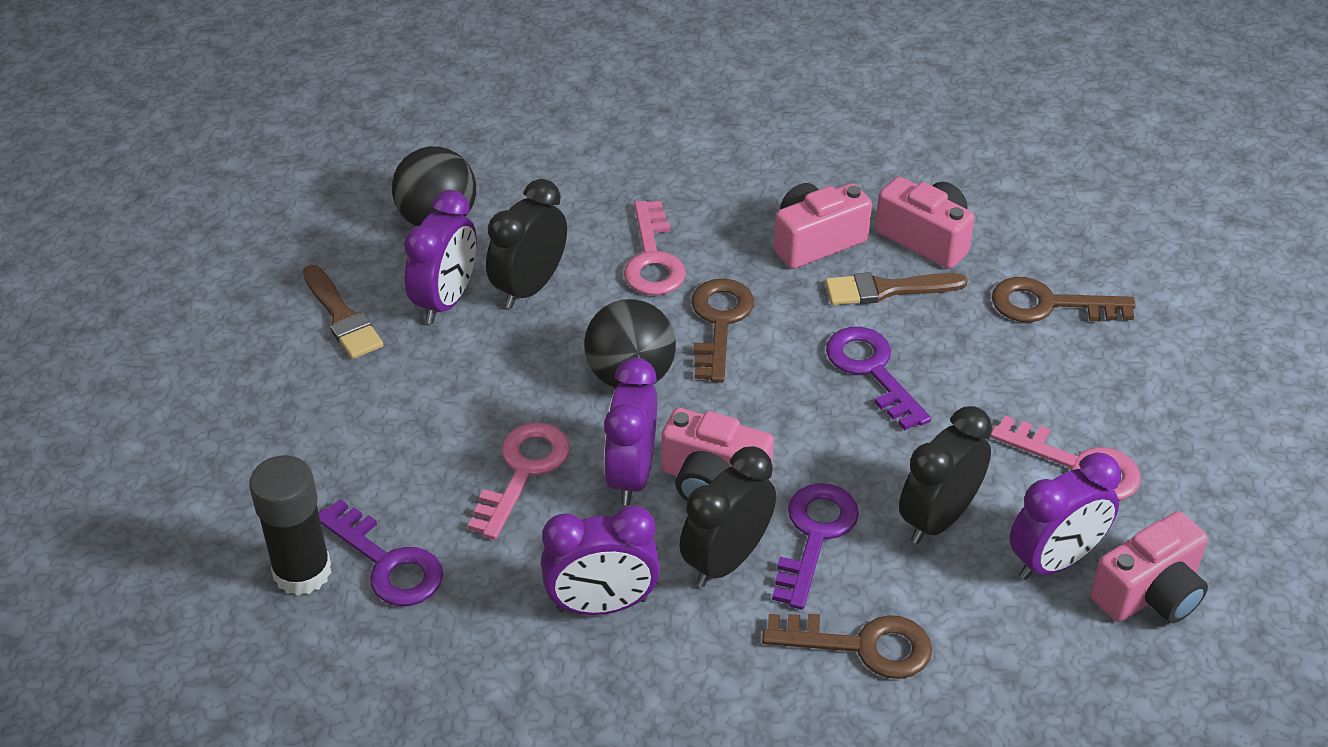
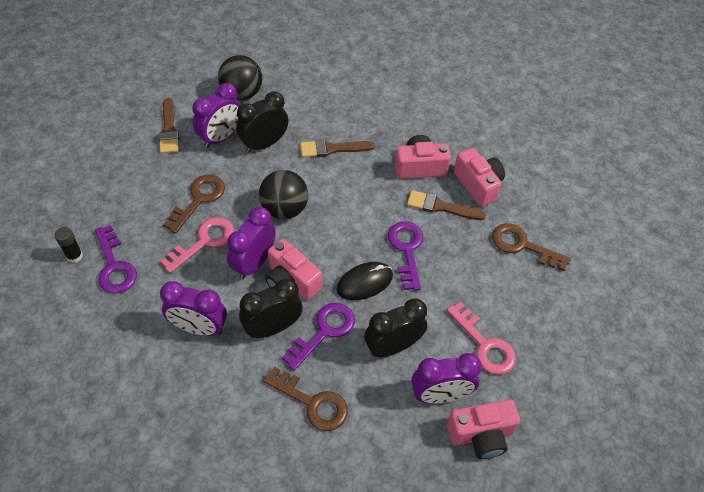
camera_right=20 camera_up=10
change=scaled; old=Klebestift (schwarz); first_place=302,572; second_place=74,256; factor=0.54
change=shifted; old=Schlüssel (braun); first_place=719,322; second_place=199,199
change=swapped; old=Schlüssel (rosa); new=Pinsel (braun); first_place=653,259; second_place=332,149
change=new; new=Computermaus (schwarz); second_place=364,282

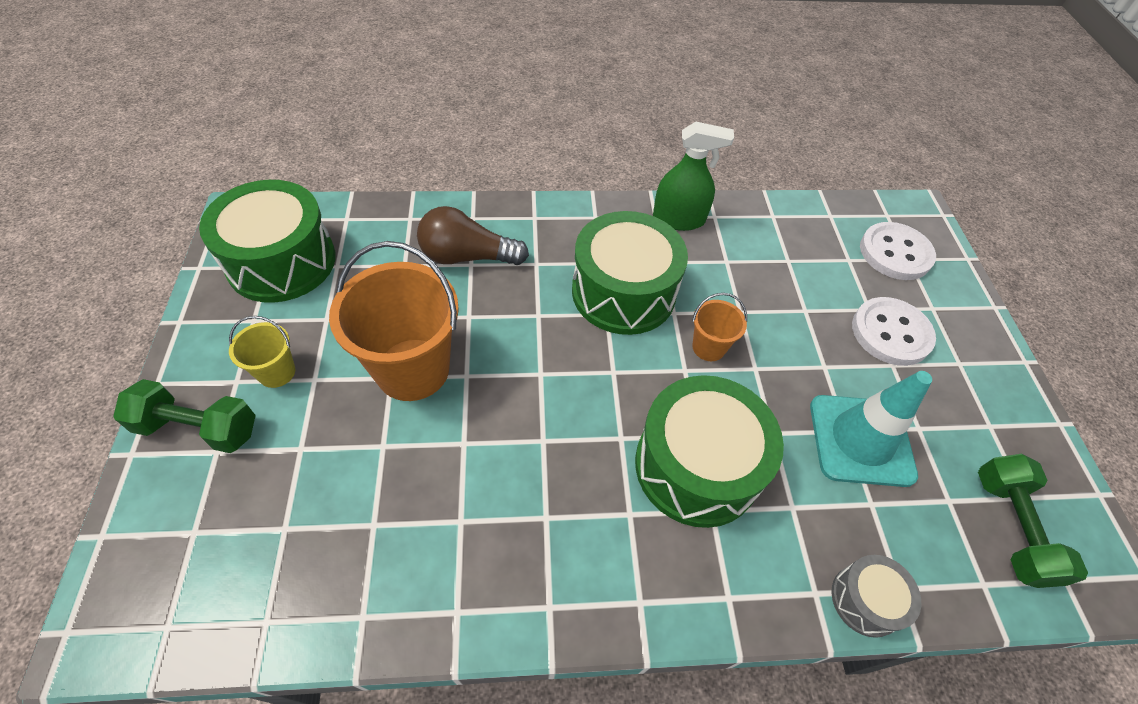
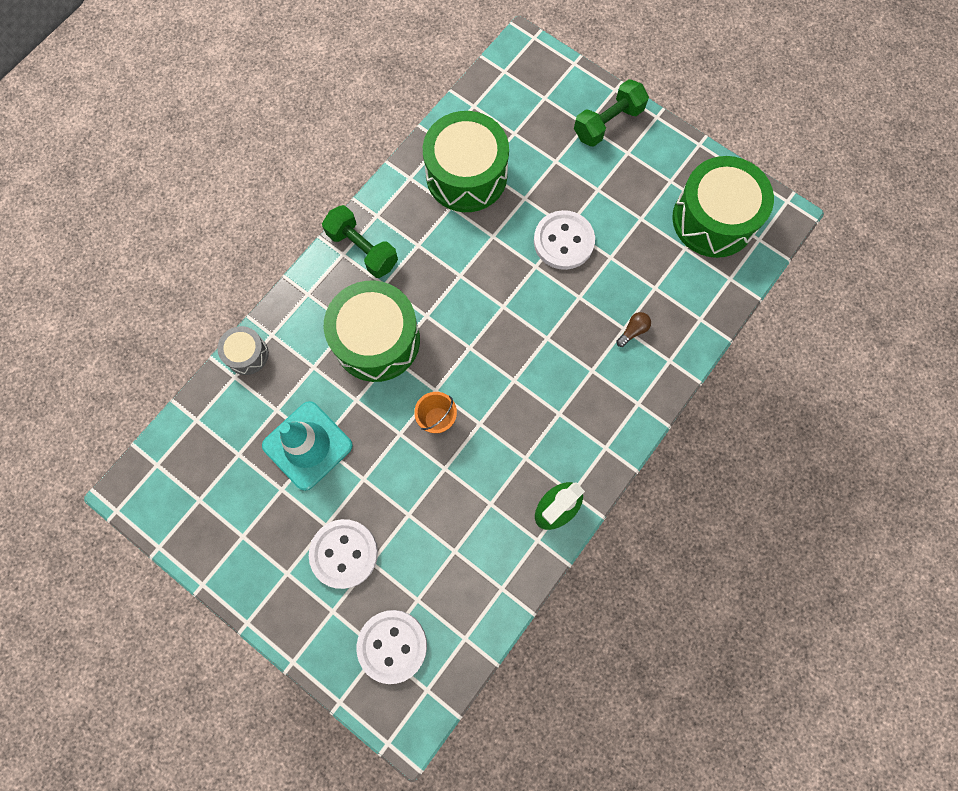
camera_right=135 camera_up=20
change=shifted; old=Hantel (grün); first_place=1011,528; second_place=362,249
change=shifted; old=Trommel (grün); first_place=623,292; second_place=466,175
change=swapped; old=Eimer (orange); new=Knopf (weiß); first_place=412,369; second_place=563,241
change=scaled; old=Glühbirne (braun); first_place=467,256; second_place=633,331; factor=0.46
change=gone; old=Eimer (gelb); first_place=277,372

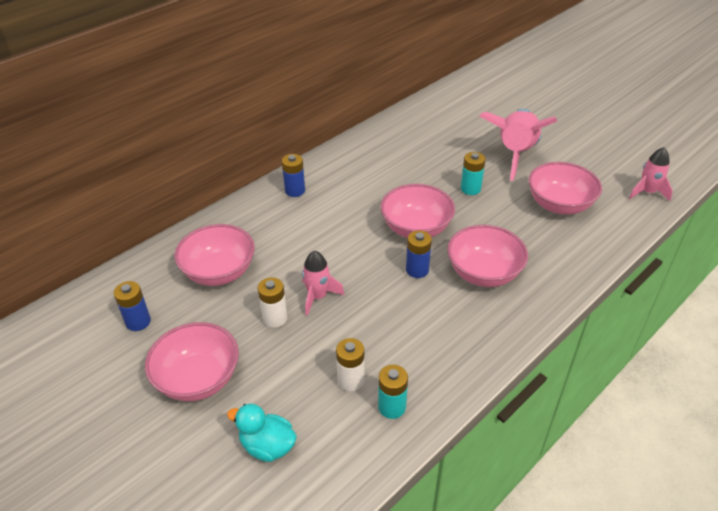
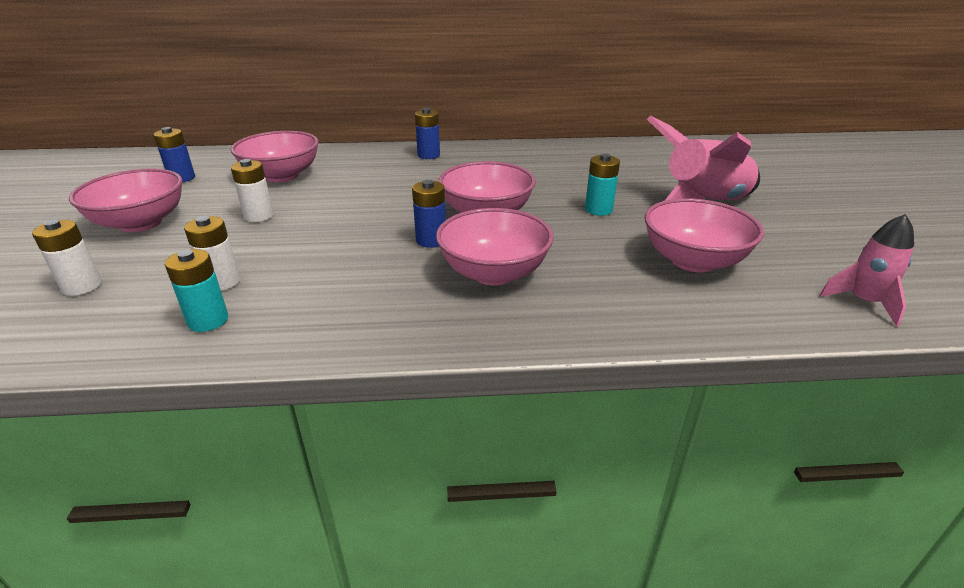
camera_right=40 camera_up=-10
change=swapped; old=Ente (türkis); new=Batterie (weiß); first_place=267,446; second_place=82,286
change=gone; old=Rakete (rosa); first_place=318,296

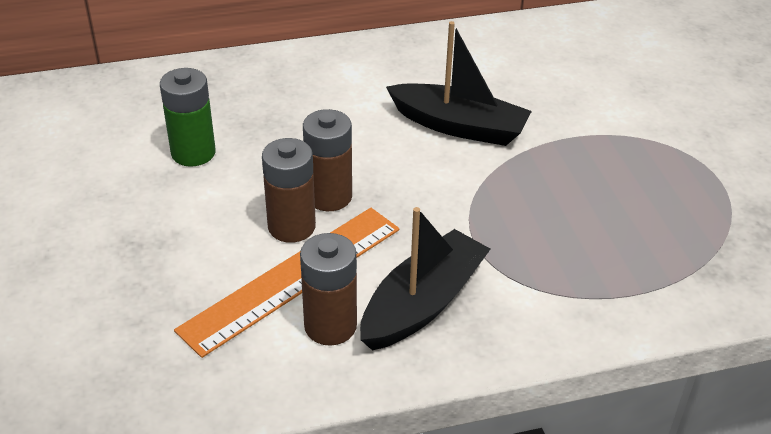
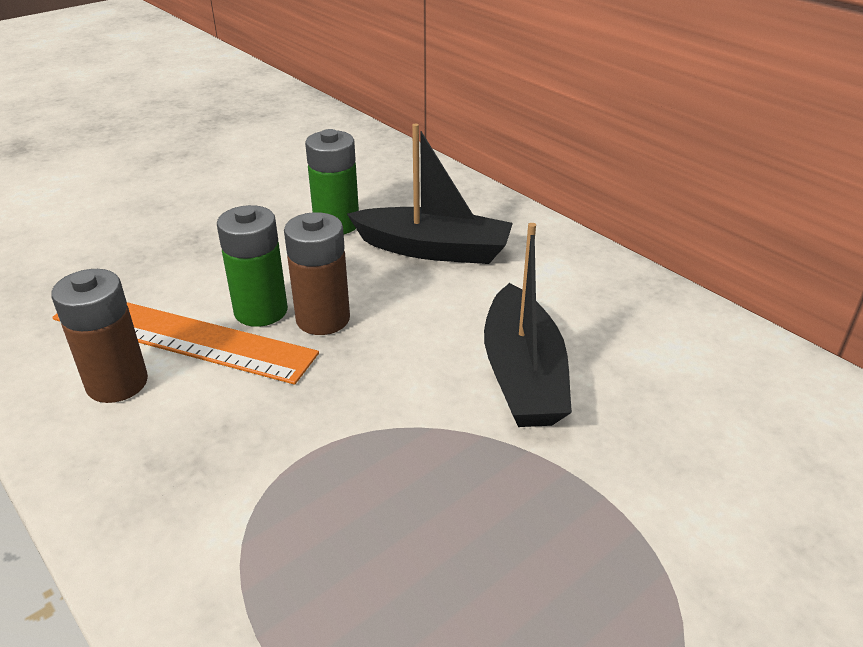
camera_right=65 camera_up=-5
change=repainted; old=Batterie (braun); new=Batterie (grün); first_place=291,227; second_place=261,311
change=shifted; old=Boot (schwarz); first_place=423,303; second_place=433,249

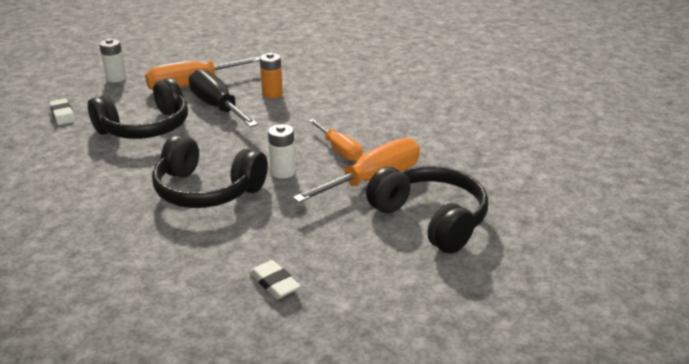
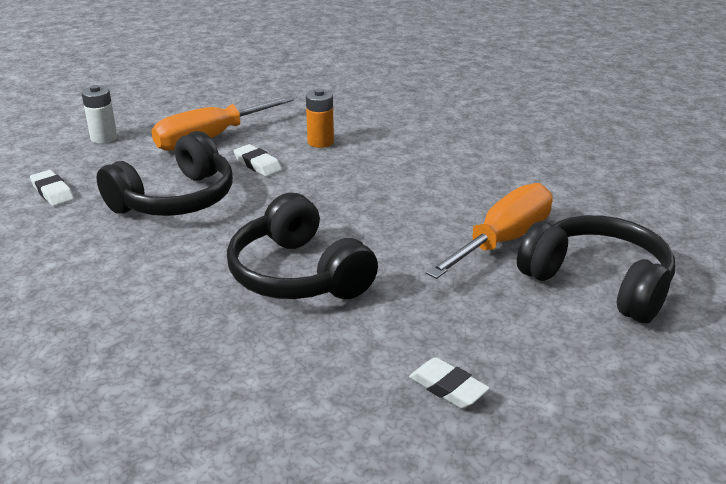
camera_right=-10 camera_up=0
change=rotated; old=Kopfhörer (schwarz); first_place=207,190; second_place=298,274; degrees=45
change=swapped; old=Schraubenzieher (schwarz); new=Radiergummi (weiß); first_place=217,107; second_place=257,164
change=gone; old=Batterie (weiß); first_place=283,172
change=gone; old=Schraubenzieher (orange); first_place=339,150

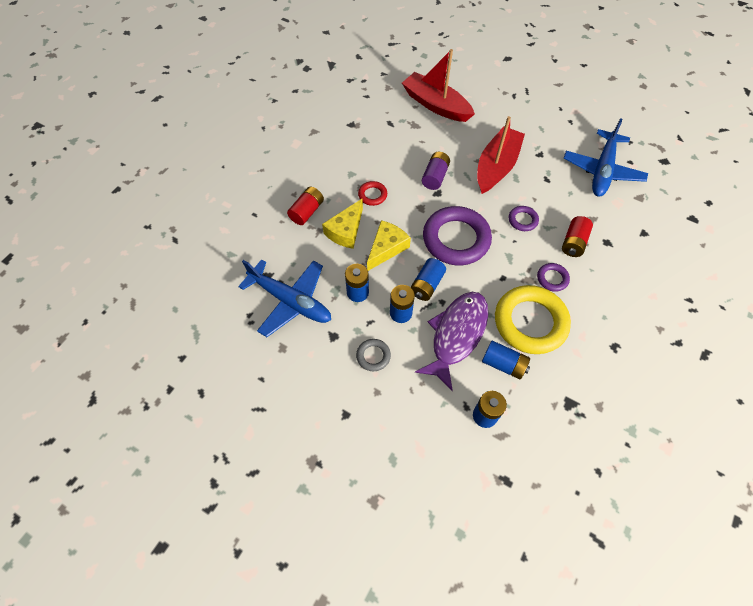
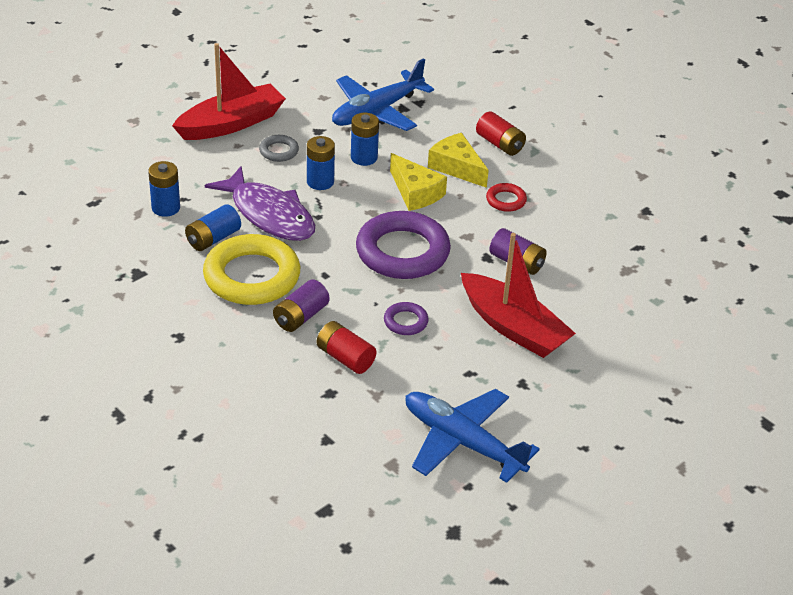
camera_right=105 camera_up=-20
change=shifted; old=Boot (rot); first_place=436,105; second_place=231,123
change=swapped; old=Ring (lila); new=Batterie (lila); first_place=552,278; second_place=301,317
change=gone; old=Batterie (blau); first_place=427,285

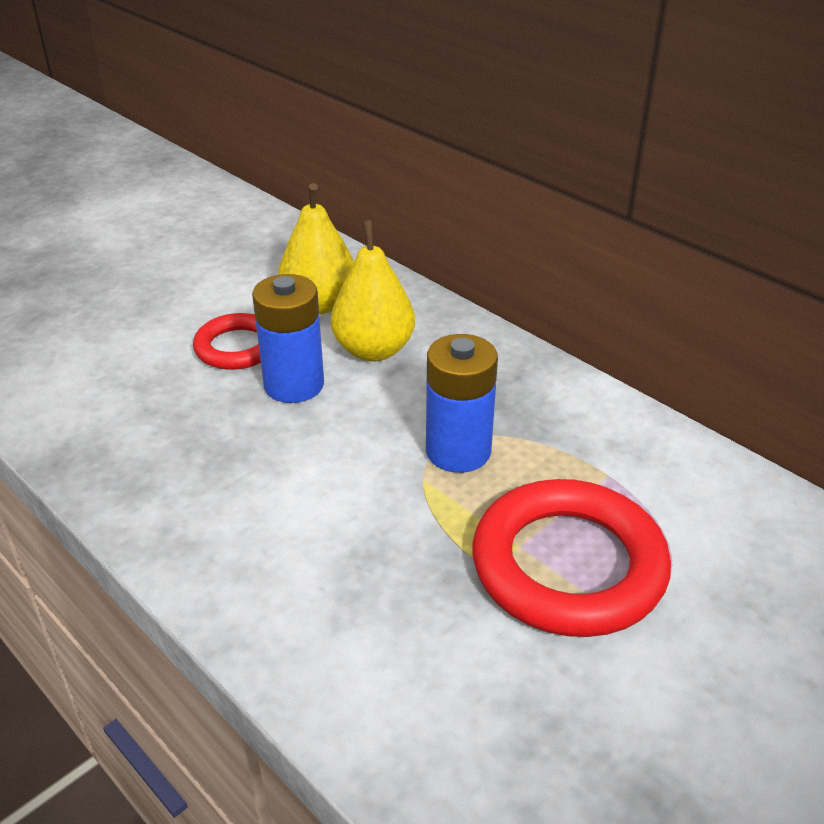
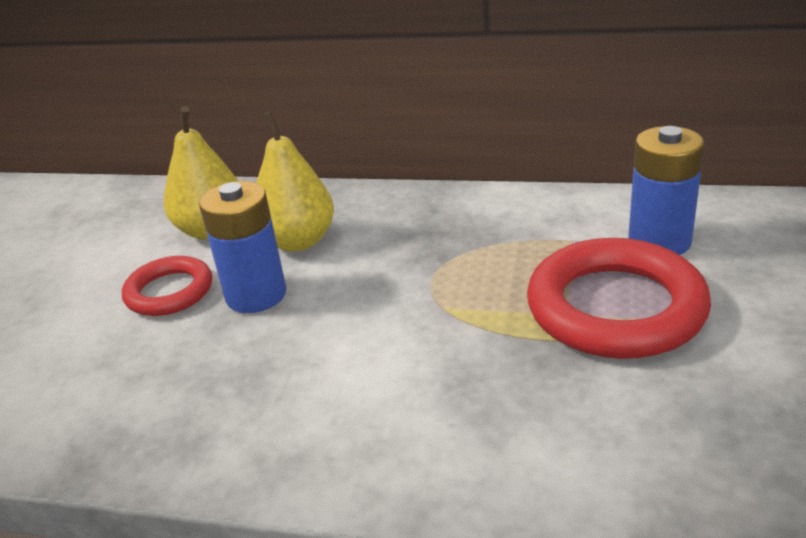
camera_right=-30 camera_up=-5
change=shifted; old=Batterie (blau); first_place=458,451; second_place=659,241

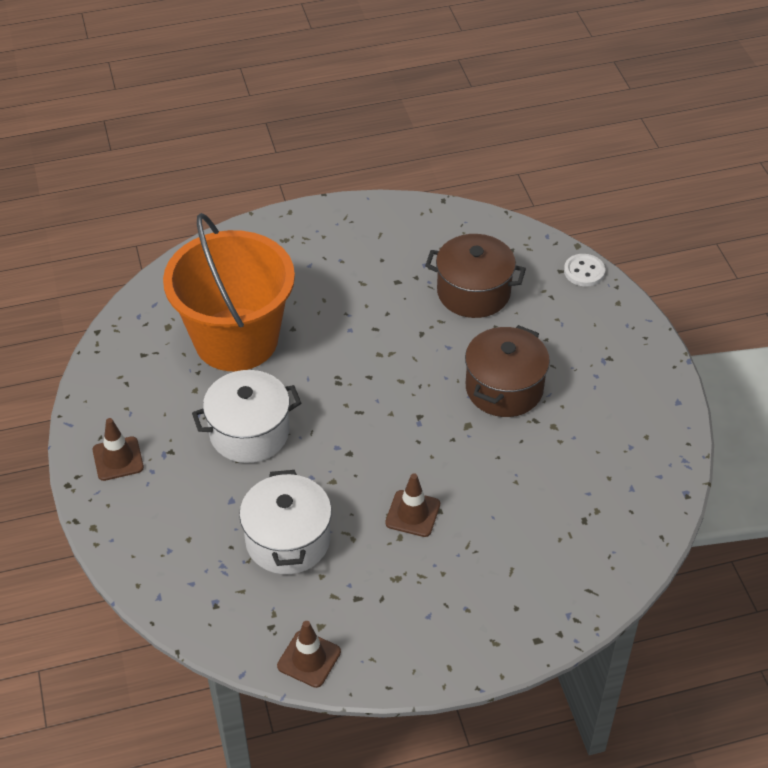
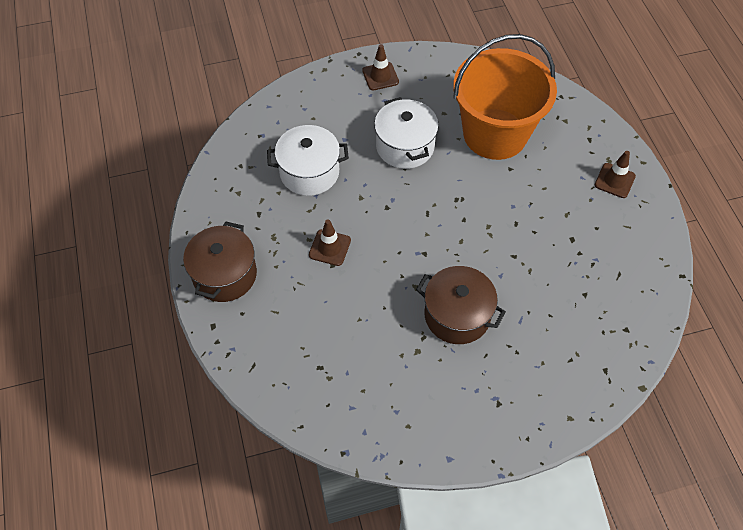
camera_right=90 camera_up=10
change=shifted; old=Kochtopf (braun); first_place=473,292; second_place=224,275
change=shifted; old=Leitkegel (braun); first_place=309,659; second_place=614,180
change=gone; old=Knopf (weiß); first_place=584,271

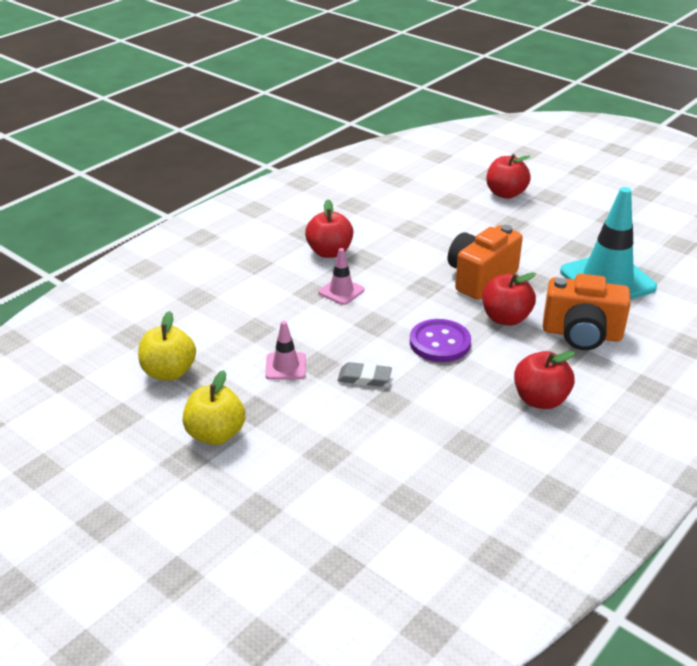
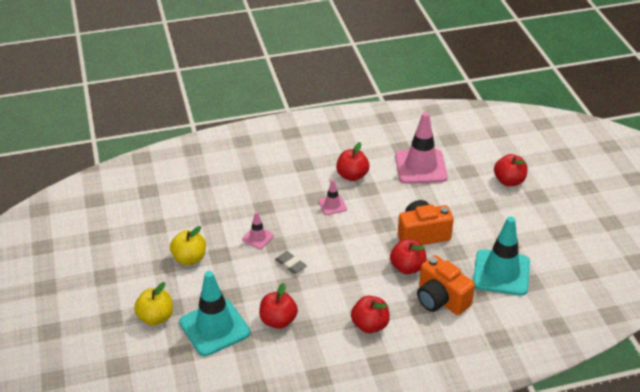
camera_right=35 camera_up=5
change=shifted; old=Apfel (gelb); first_place=169,372; second_place=156,317
change=new; new=Leitkegel (türkis); second_place=214,327
change=new; new=Apfel (rot); second_place=278,321
change=new; new=Leitkegel (rosa); second_place=420,167
change=gone; old=Knopf (lila); first_place=440,343

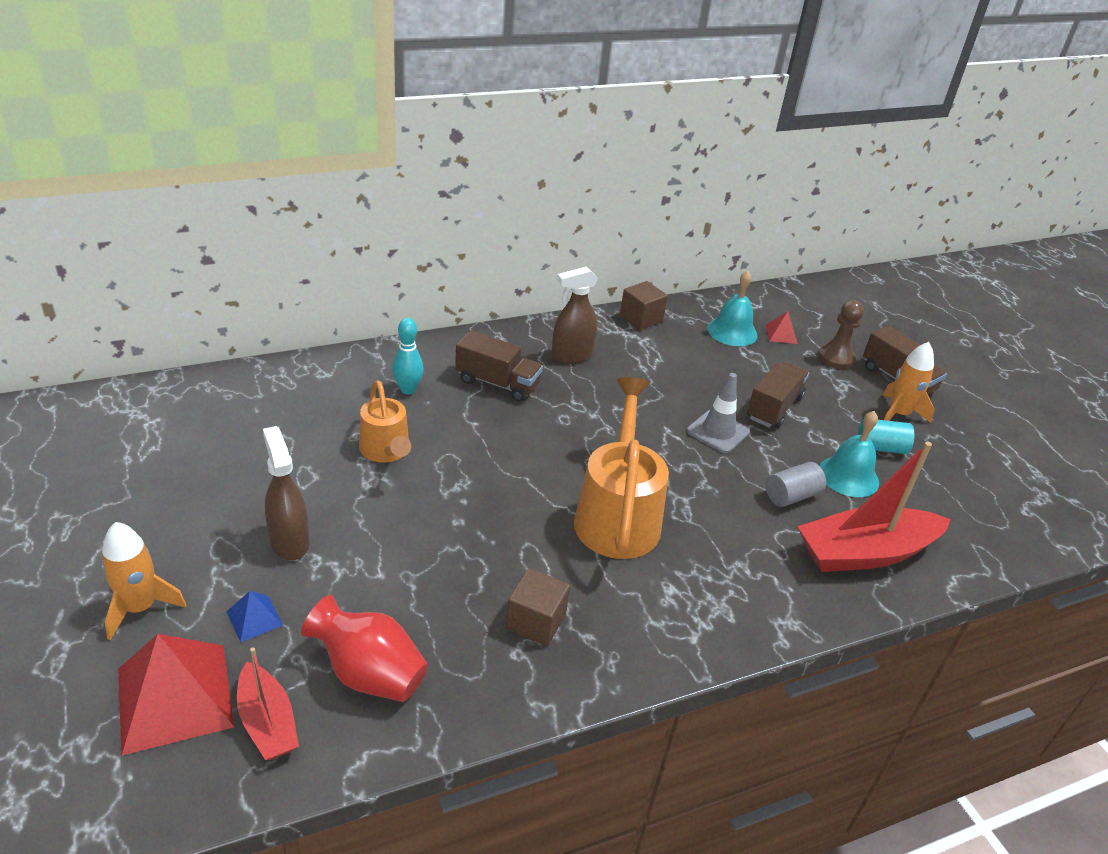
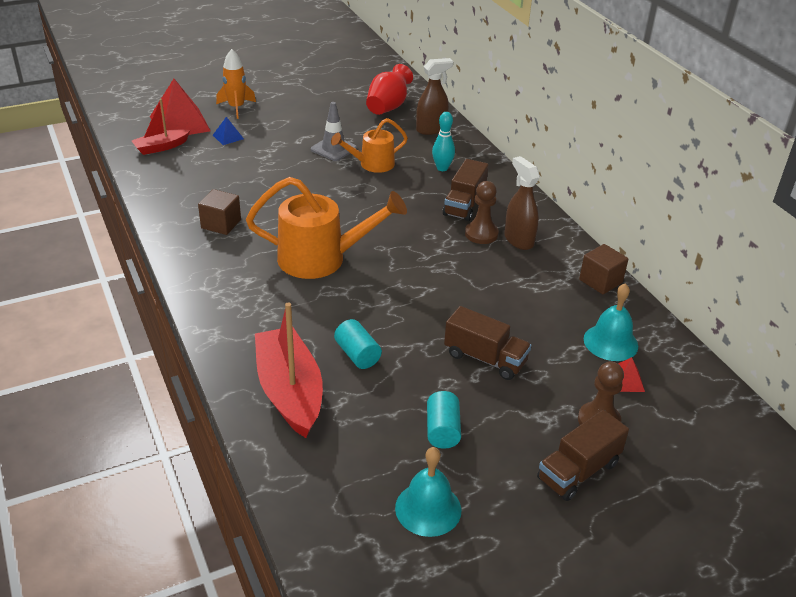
camera_right=90 camera_up=0
change=shifted; old=Leitkegel (grau); first_place=718,432; second_place=333,149
change=repainted; old=Vollzylinder (grau); new=Vollzylinder (türkis); first_place=791,496; second_place=357,354
change=shifted; old=Vase (rot); first_place=369,673; second_place=388,107
change=shifted; old=Glocke (türkis); first_place=848,476; second_place=428,508
change=shifted; old=Sprühflasche (braun); first_place=289,541; second_place=431,129
change=new; new=Bauer (braun); second_place=481,234
change=gone; old=Rakete (orange); first_place=898,414

